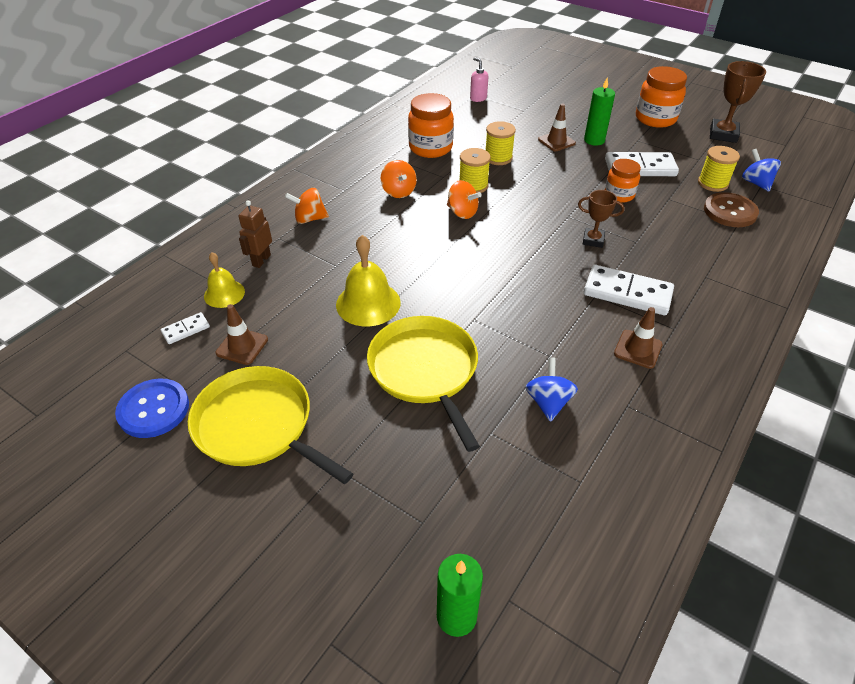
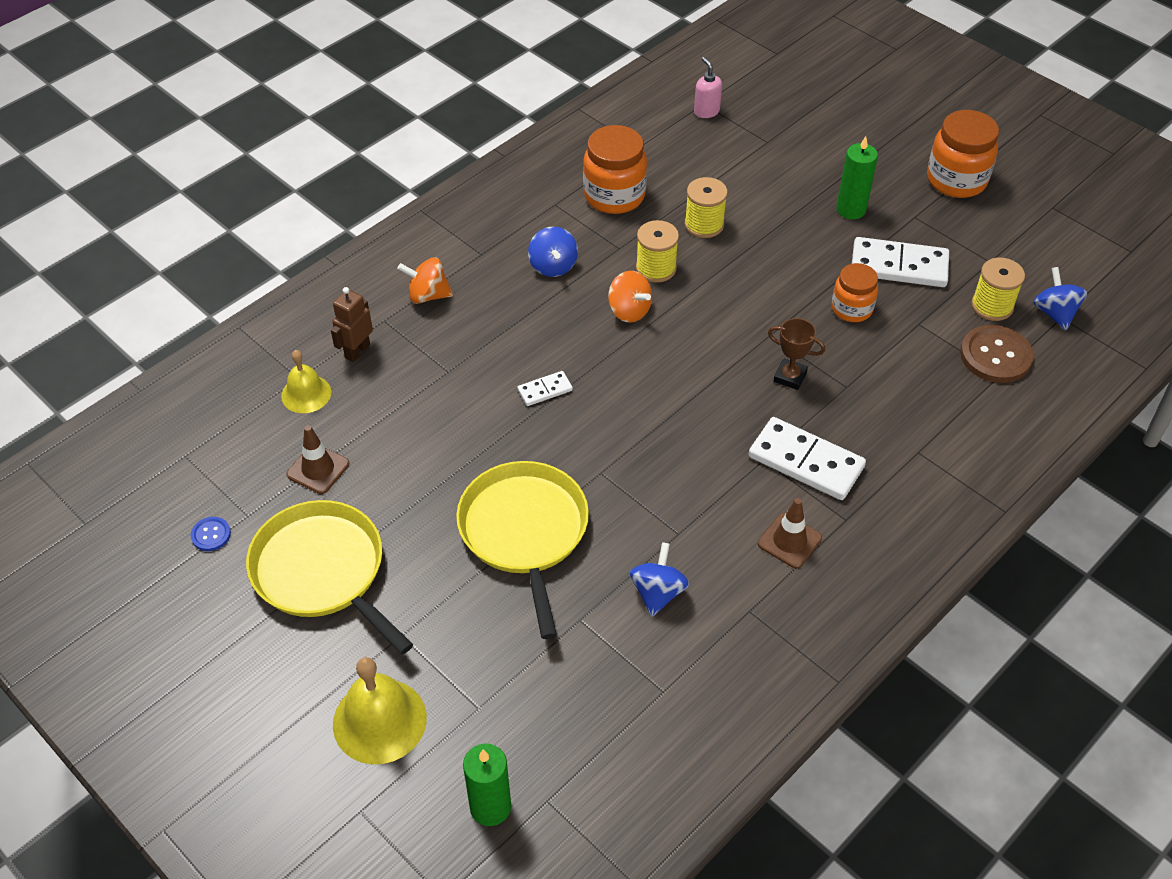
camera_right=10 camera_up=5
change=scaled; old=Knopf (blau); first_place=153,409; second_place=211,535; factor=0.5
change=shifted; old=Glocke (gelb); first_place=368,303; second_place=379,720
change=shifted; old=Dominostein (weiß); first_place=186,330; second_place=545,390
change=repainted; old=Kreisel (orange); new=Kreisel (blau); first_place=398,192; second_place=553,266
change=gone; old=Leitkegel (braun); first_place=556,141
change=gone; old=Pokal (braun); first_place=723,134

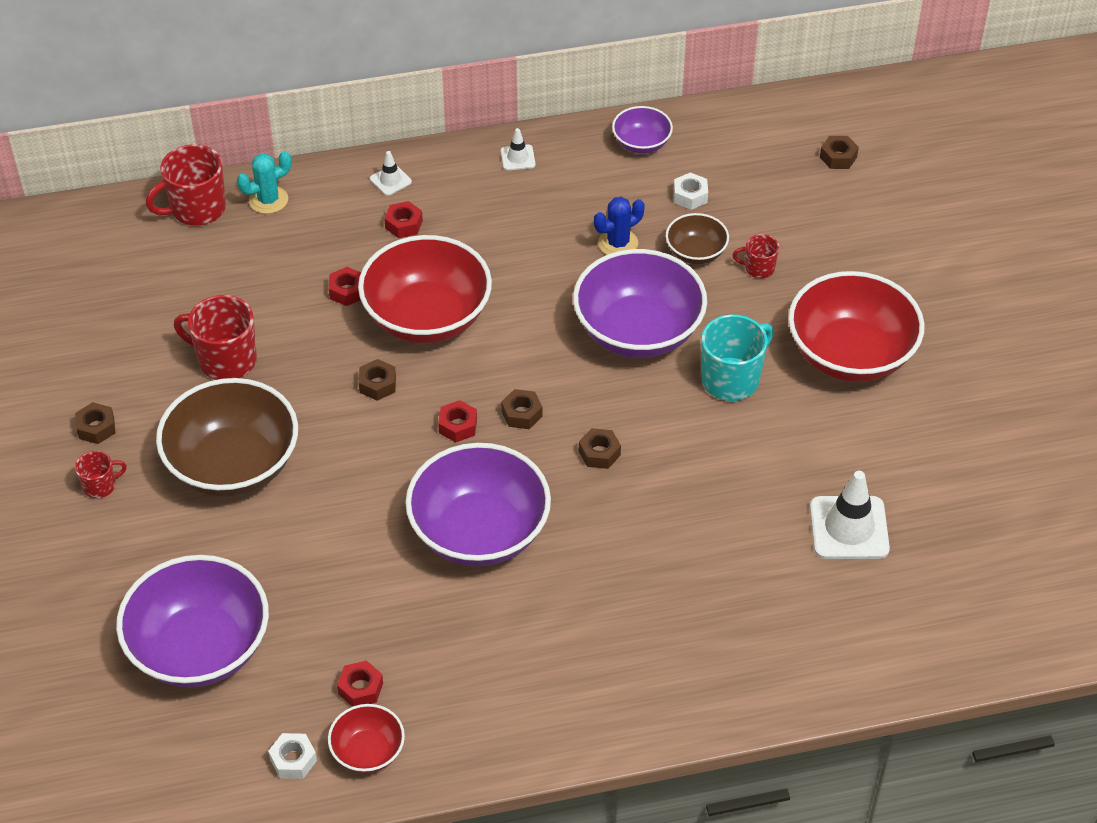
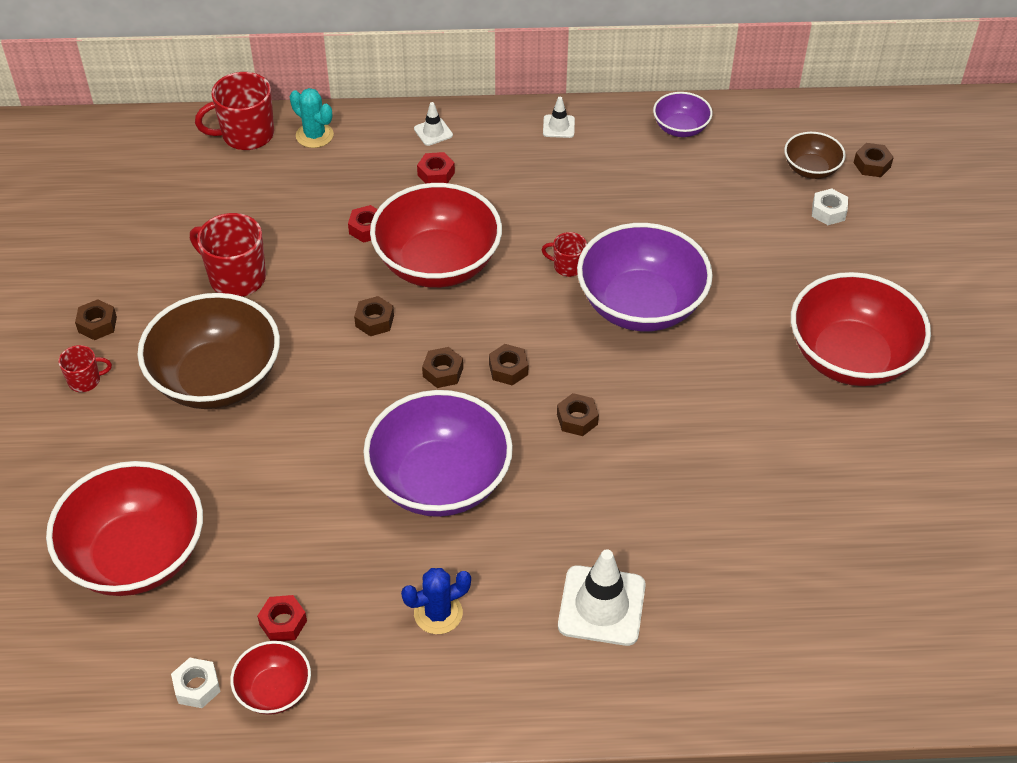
camera_right=10 camera_up=0
change=repainted; old=Schüssel (lila); new=Schüssel (rot); first_place=200,648; second_place=136,555
change=rotated; old=Kaktus (türkis); first_place=268,200; second_place=314,135; degrees=60
change=shifted; old=Kaktus (blau); first_place=618,243; second_place=438,613
change=repainted; old=Sechskantmutter (rot); new=Sechskantmutter (braun); first_place=458,426; second_place=443,372
change=shifted; old=Tasse (rot); first_place=758,268; second_place=567,266
change=shifted; old=Leitkegel (weiß); first_place=849,528; second_place=601,606
change=shifted; old=Schüssel (braun); first_place=696,252; second_place=811,169
change=shifted; old=Sechskantmutter (weiß); first_place=690,196; second_place=828,212
change=gone; old=Tasse (türkis); first_place=731,379

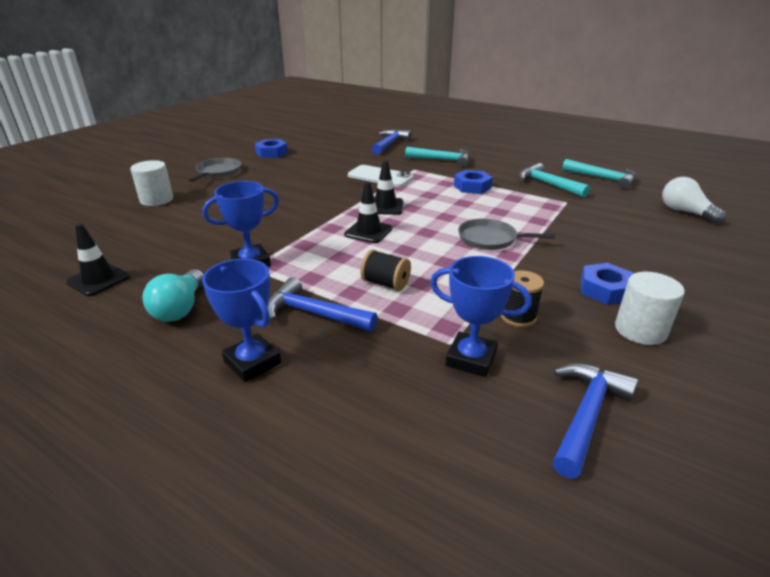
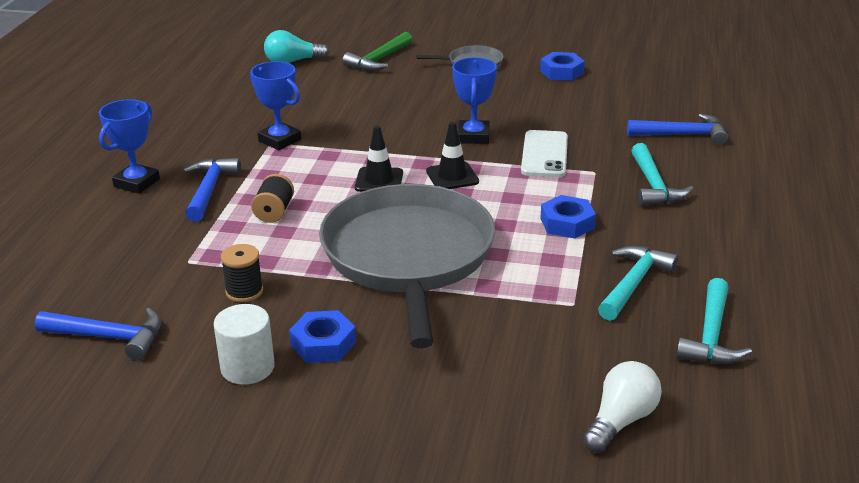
camera_right=70 camera_up=0
change=shifted; old=Glühbirne (türkis); first_place=180,308; second_place=293,62
change=scaled; old=Pfanne (grau); first_place=490,239; second_place=408,256; factor=2.39
change=swapped; old=Vollzylinder (weiß); new=Hammer (grün); first_place=156,200; second_place=379,60
change=shifted; old=Pokal (blau); first_place=471,359; second_place=473,136
change=gone; old=Leitkegel (schwarz); first_place=99,280

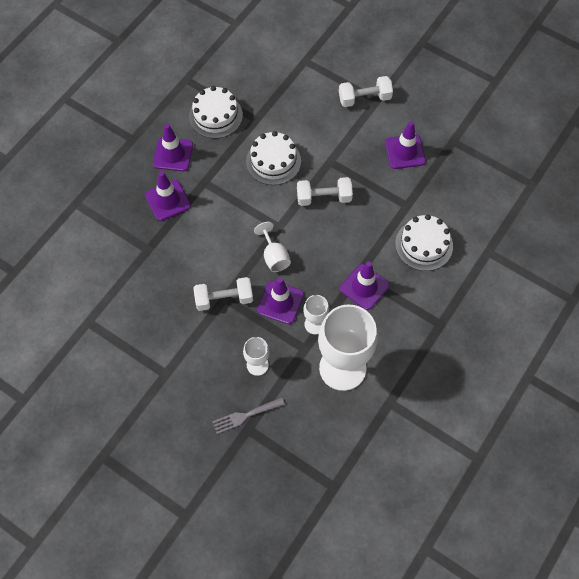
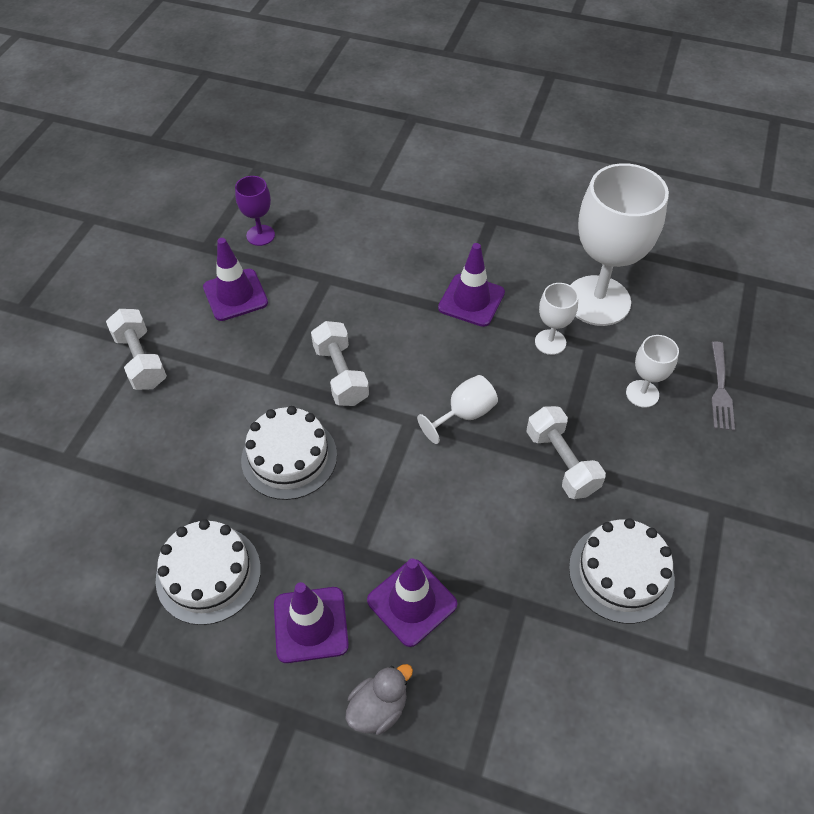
camera_right=-105 camera_up=-10
change=new; new=Kelch (lila); second_place=260,235
change=new; new=Ente (grau); second_place=378,708
change=shifted; old=Kuchen (weiß); first_place=424,245; second_place=621,573
change=rotated; old=Gabel (grau); first_place=245,416; second_place=720,390; degrees=45
change=gone; old=Leitkegel (lila); first_place=280,302

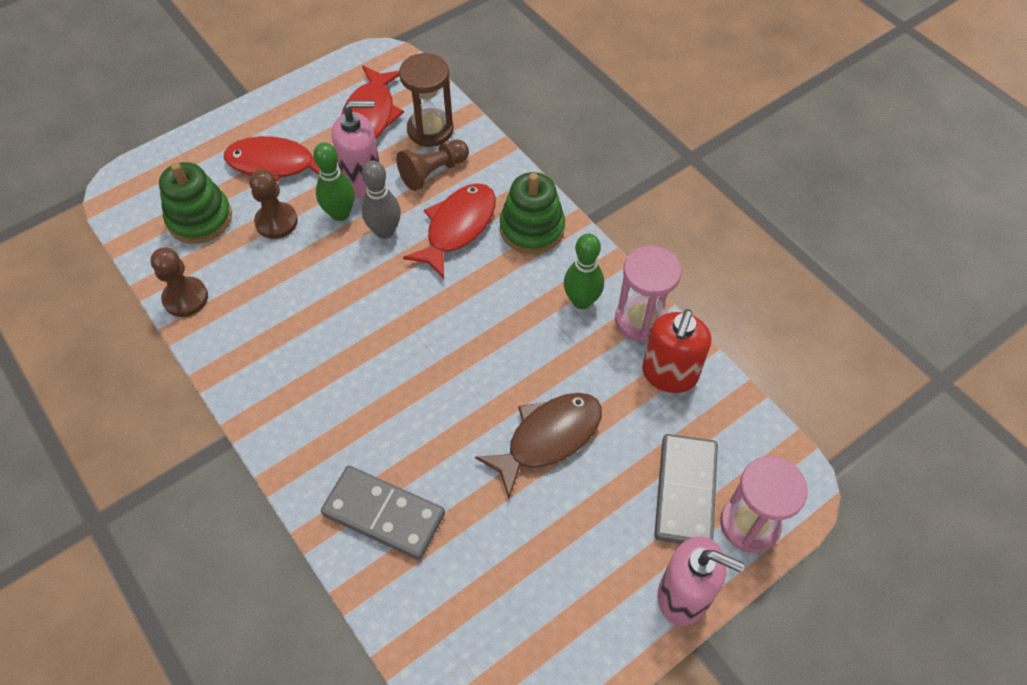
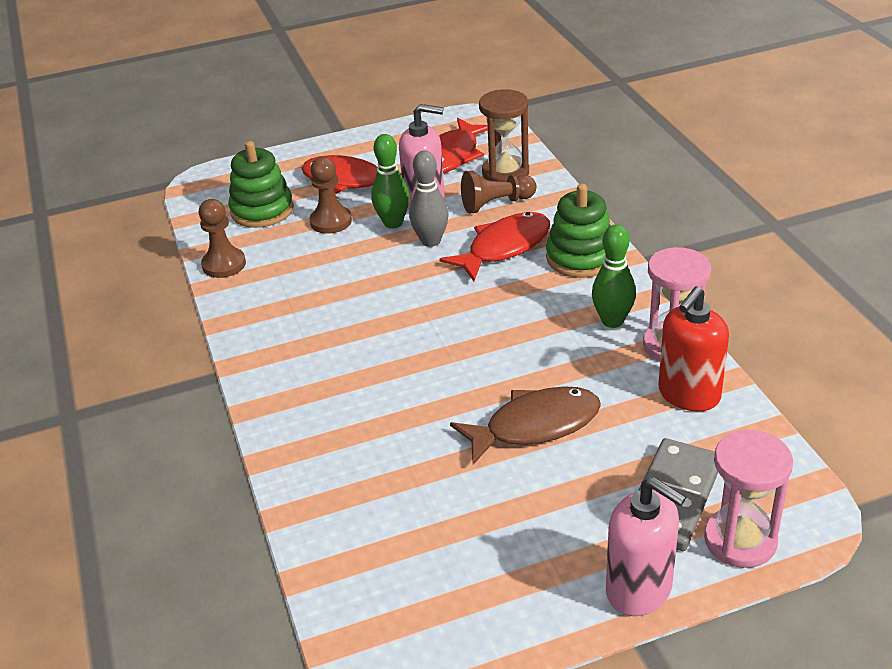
camera_right=20 camera_up=-20
change=gone; old=Dominostein (grau); first_place=384,514

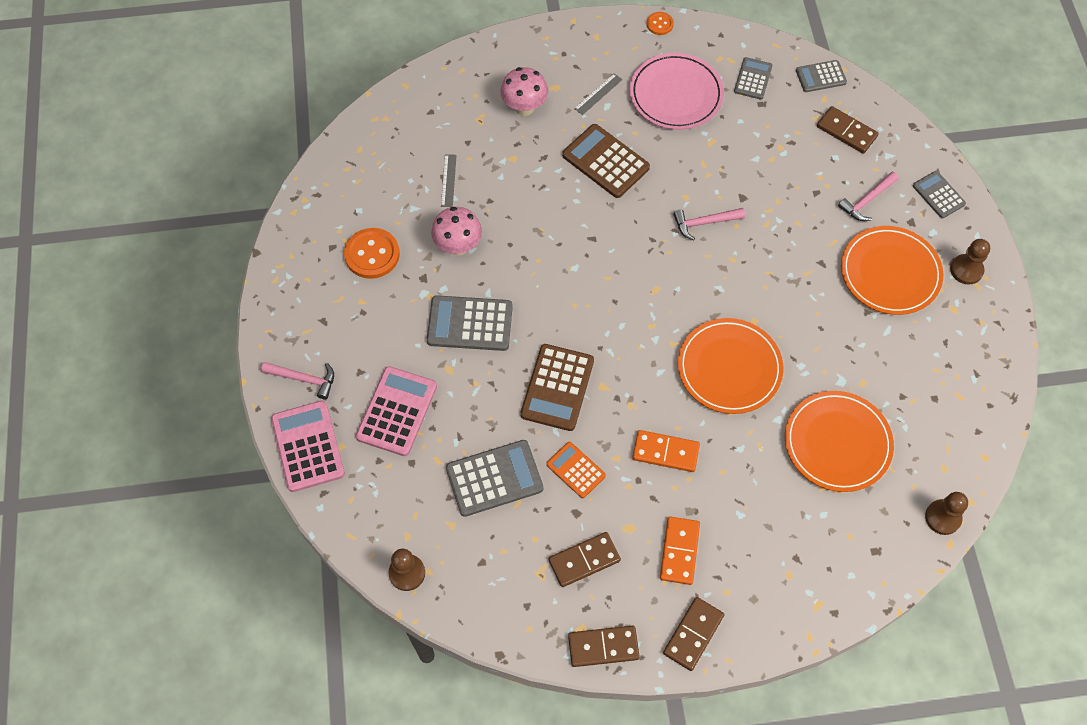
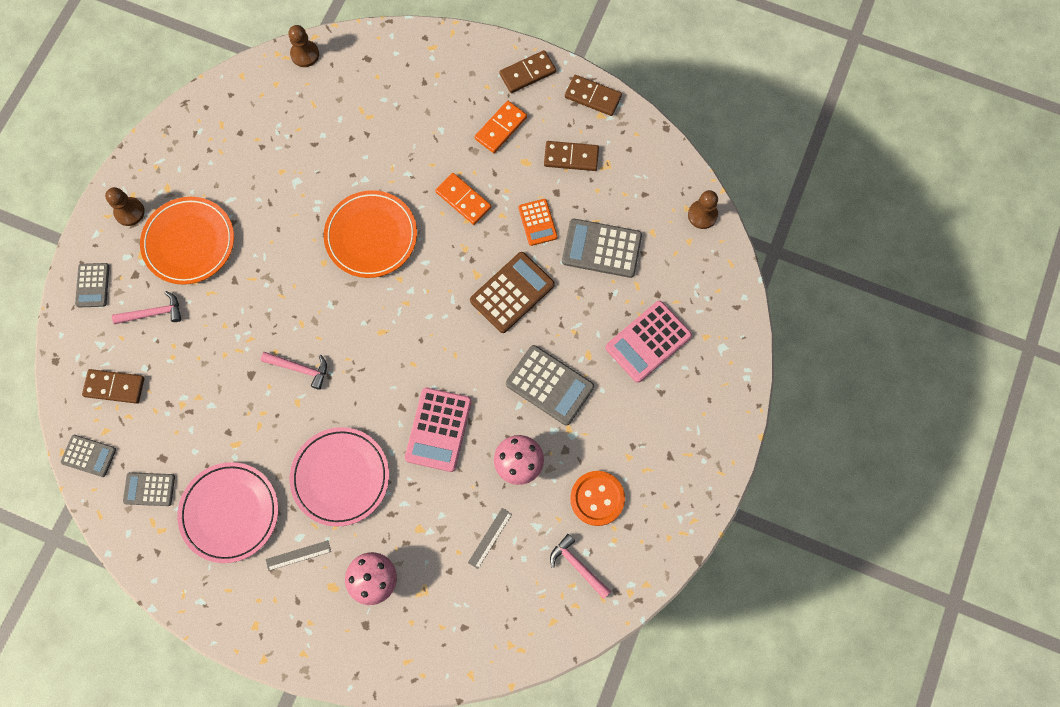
camera_right=-150 camera_up=10
change=rotated; old=Dominostein (braun); first_place=846,132; second_place=114,387; degrees=-60
change=rotated; old=Taschenrechner (grau); first_place=753,79; second_place=149,489; degrees=45
change=swapped; old=Taschenrechner (braun); new=Teller (rosa); first_place=605,162; second_place=340,477
change=shifted; old=Taschenrechner (rosa); first_place=308,446; second_place=438,429
change=shifted; old=Hammer (rosa); first_place=304,379; second_place=577,565
change=gone; old=Knopf (orange); first_place=659,24
change=gone; old=Teller (orange); first_place=837,443

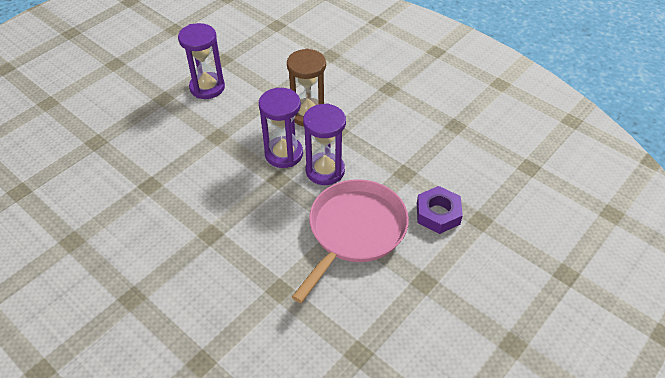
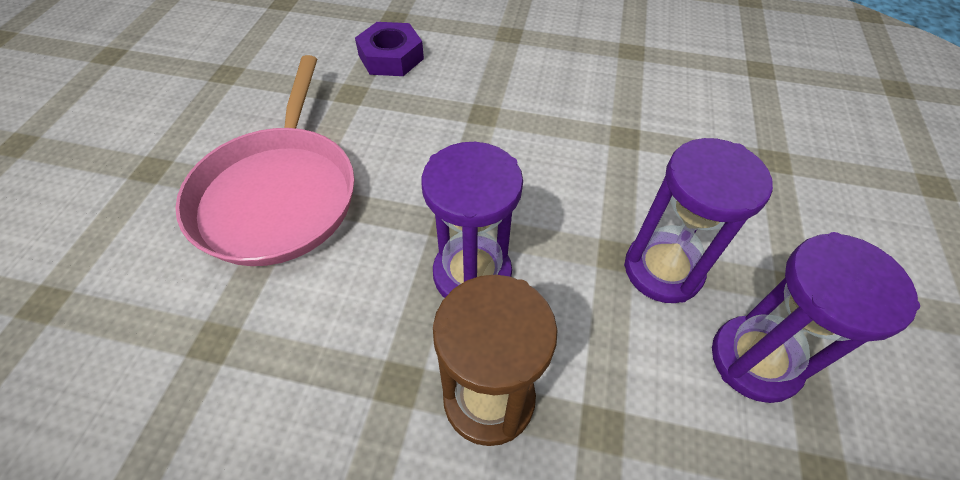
camera_right=150 camera_up=5
change=shifted; old=Sechskantmutter (lila); first_place=438,214; second_place=391,57
change=shifted; old=Sanduhr (lila); first_place=325,170; second_place=662,270

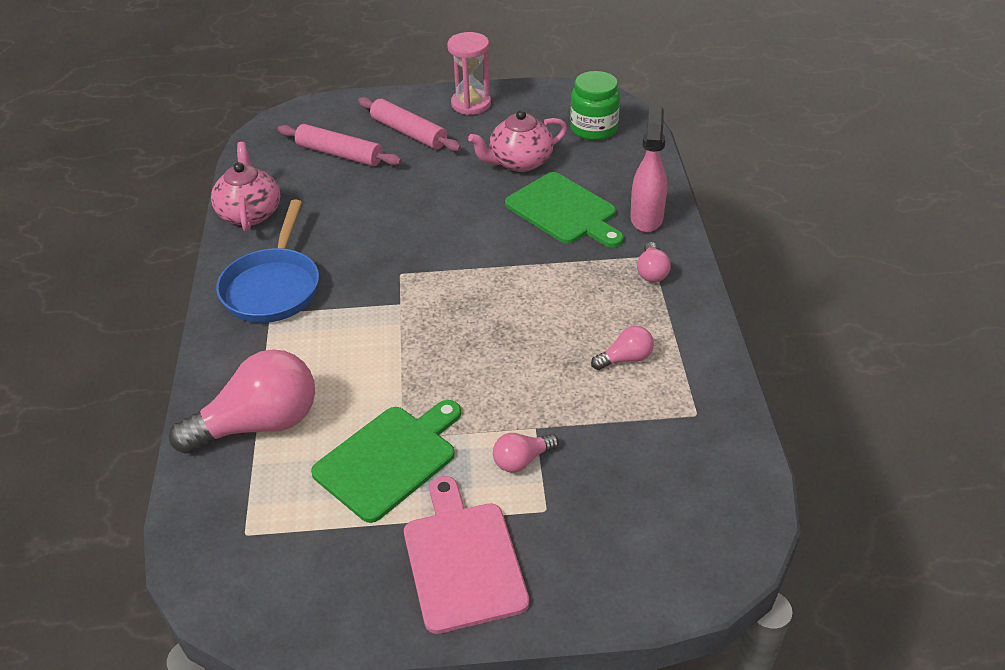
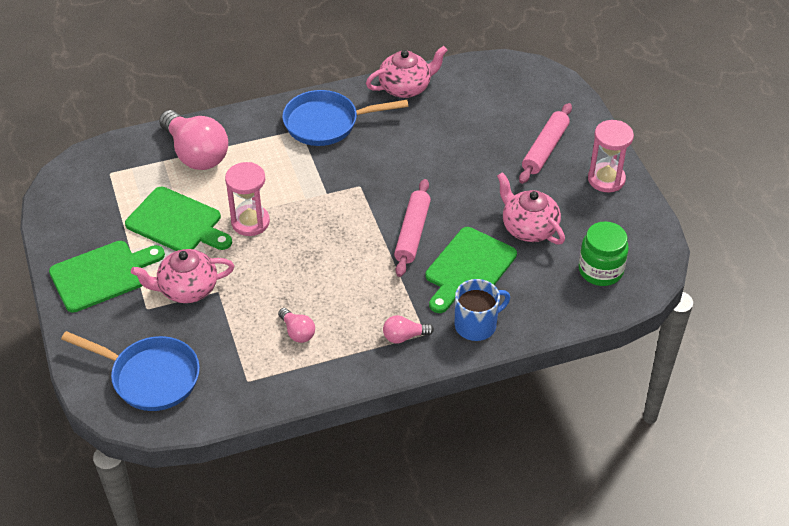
camera_right=75 camera_up=5
change=repainted; old=Schneidebrett (rosa); new=Schneidebrett (grün); first_place=463,560; second_place=102,275
change=new; new=Pfanne (blau); second_place=150,377
change=swapped; old=Glühbirne (rosa); new=Teekanne (rosa); first_place=522,460; second_place=187,289
change=new; new=Sanduhr (rosa); second_place=250,222
change=shifted; old=Nudelholz (rosa); first_place=339,154; second_place=412,233
change=swapped; old=Sprühflasche (rosa); new=Tasse (blau); first_place=646,218; second_place=476,325

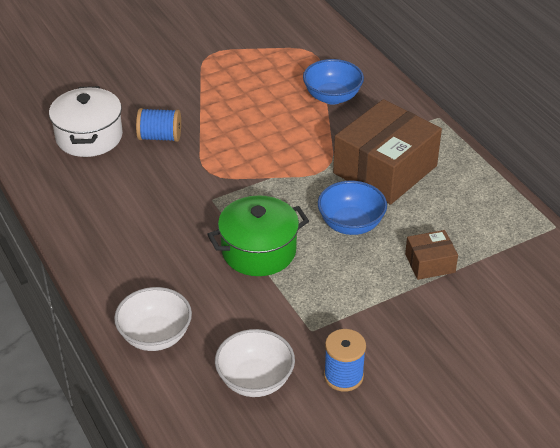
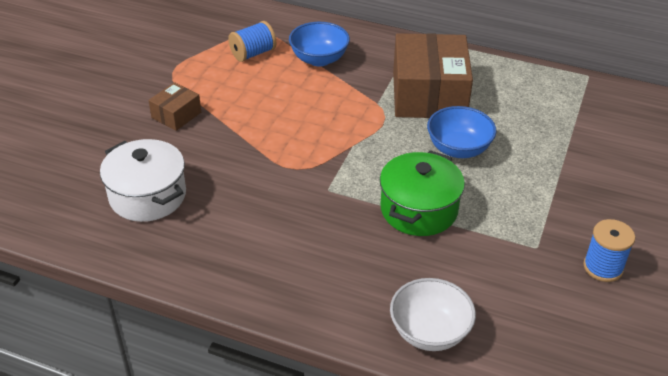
camera_right=-40 camera_up=0
change=shifted; old=Schachtel (braun); first_place=430,263; second_place=176,115
change=shifted; old=Garnrolle (blau); first_place=160,137; second_place=253,53
change=gone; old=Schüssel (weiß); first_place=255,380

